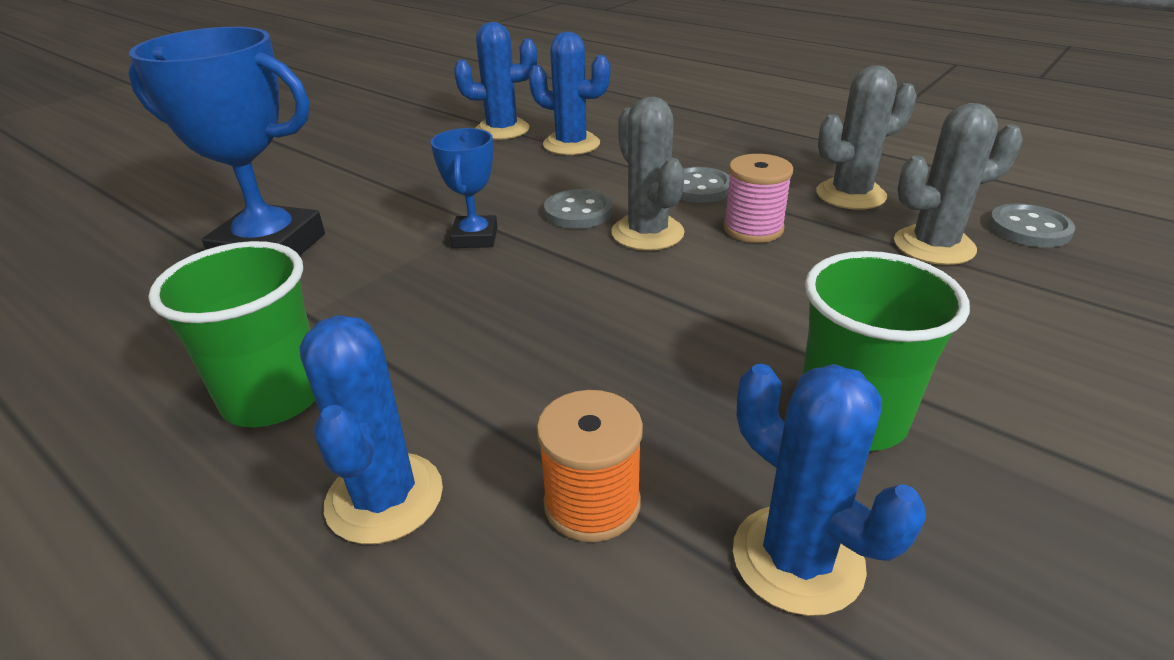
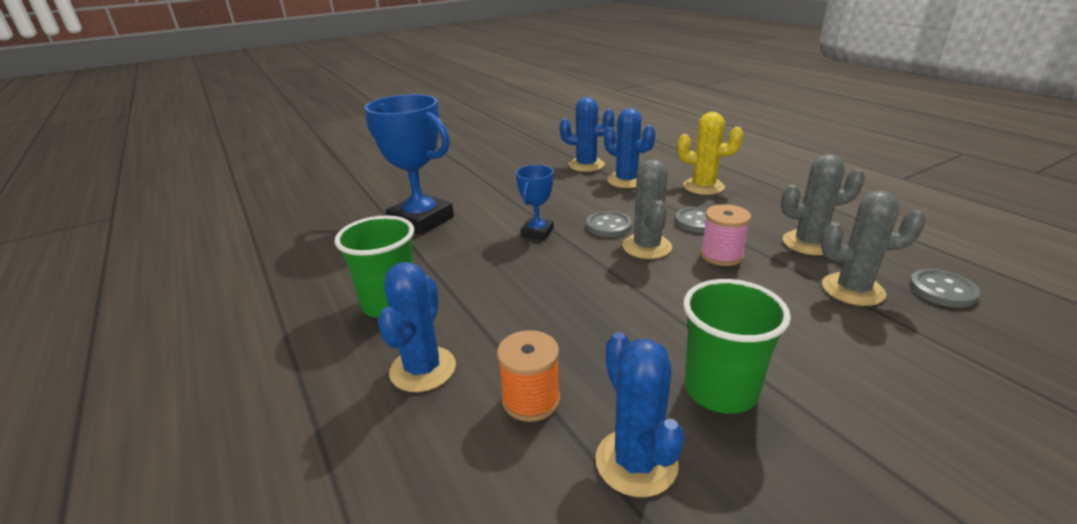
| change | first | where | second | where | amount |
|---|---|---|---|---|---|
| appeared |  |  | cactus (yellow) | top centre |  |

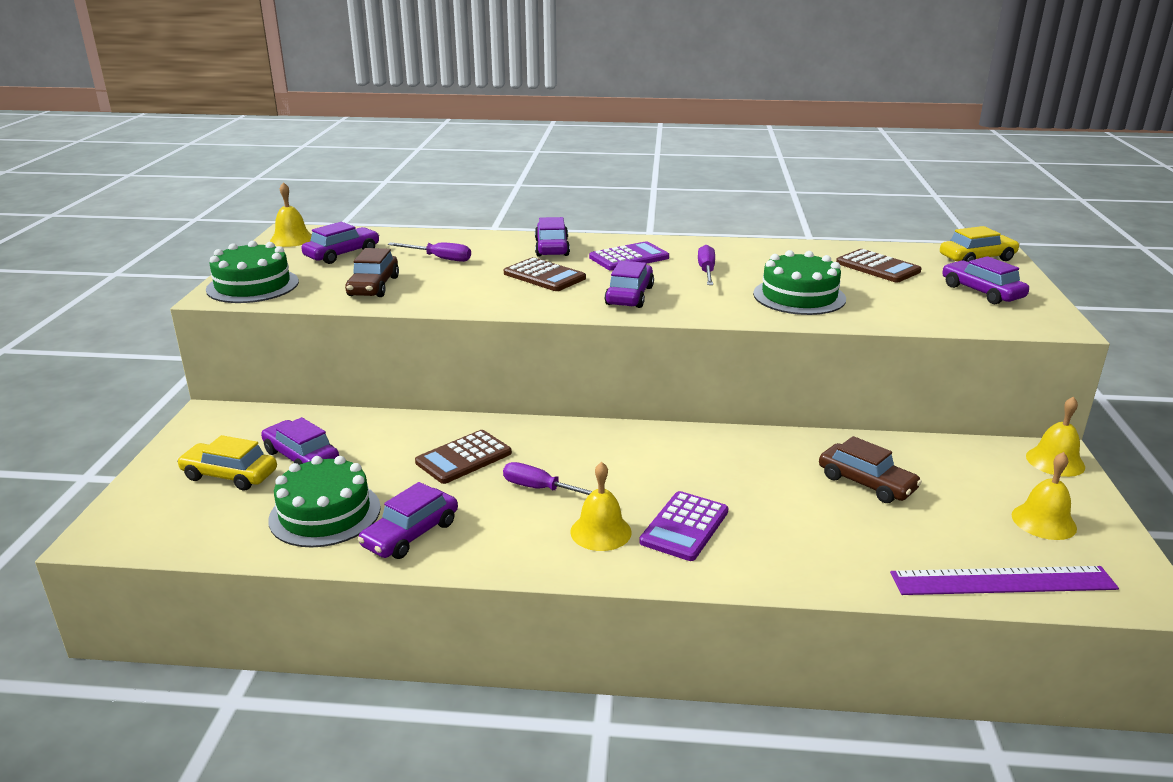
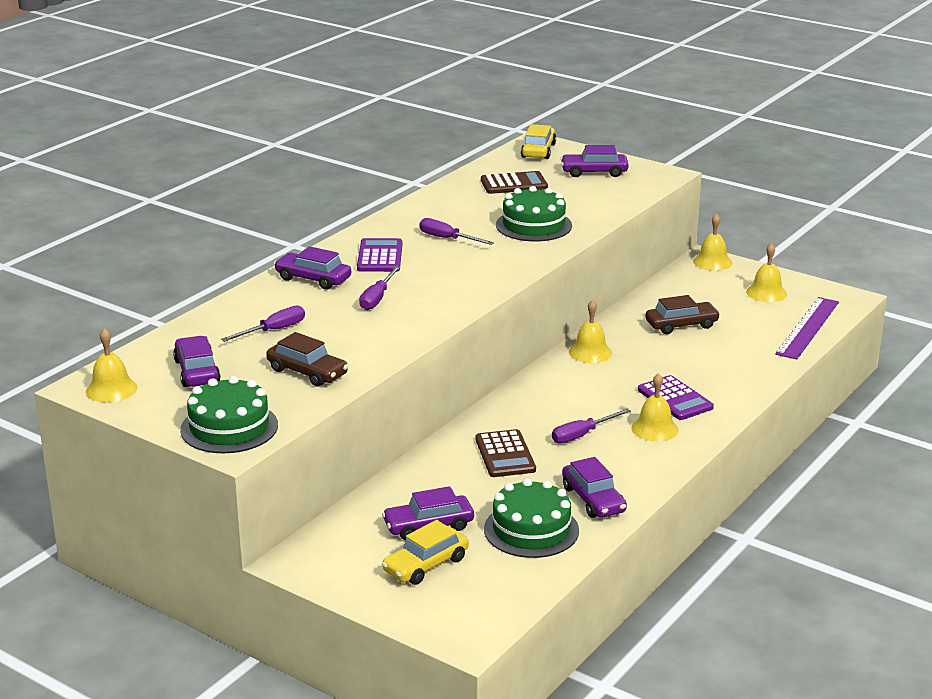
| change | first | where | second | where | amount |
|---|---|---|---|---|---|
| exchanged | calculator (brown) (no. 2 from left) | centre | screwdriver (purple) (no. 2 from left) | centre |  |
| appeared |  |  | bell (yellow) (no. 2 from left) | centre |  |
| missing | car (purple) (no. 5 from left) | centre |  |  |  |

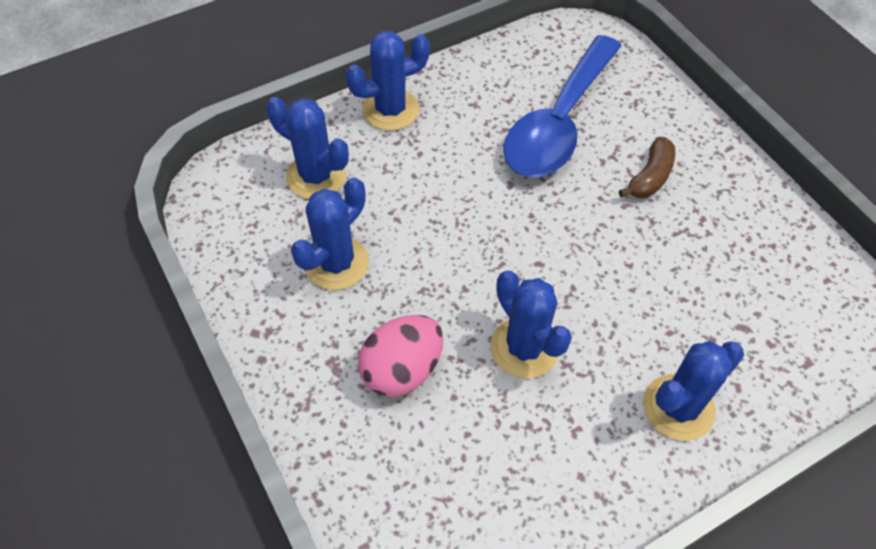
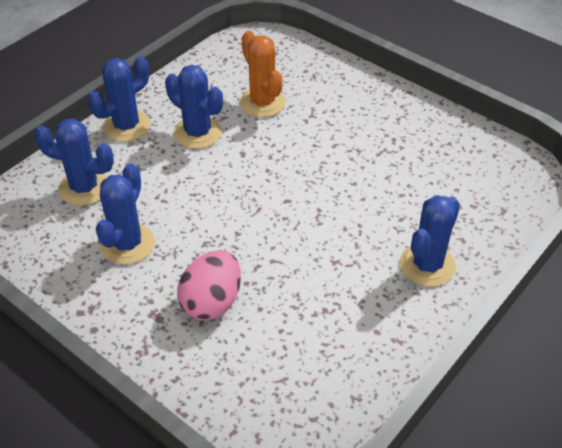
| change | first | where | second | where | amount |
|---|---|---|---|---|---|
| relocated | cactus (blue) (no. 4 from left) | centre |  | top centre |  |
| exchanged | spoon (blue) | top centre | cactus (orange) | top centre |  |
| missing | banana (brown) | top right |  |  |  |

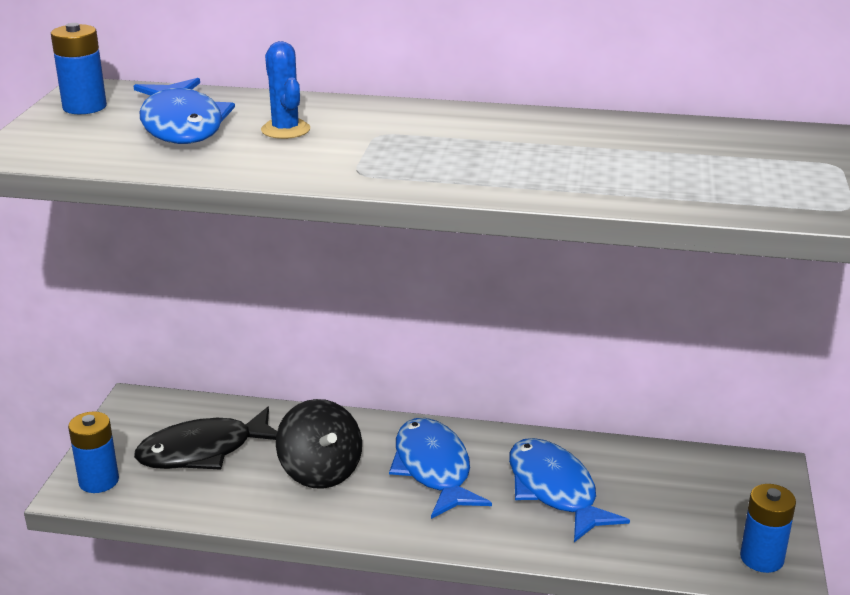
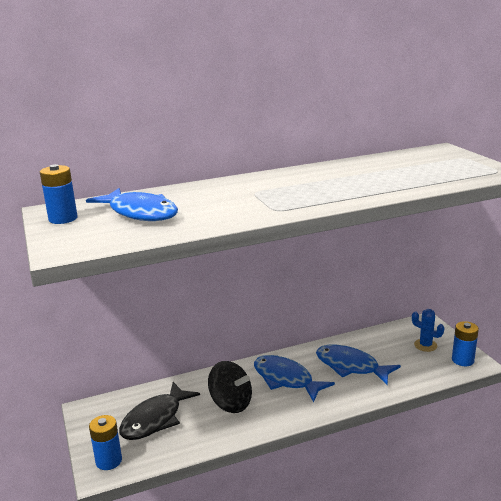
| change | first | where | second | where | amount |
|---|---|---|---|---|---|
| relocated | cactus (blue) | top centre |  | middle right |  |

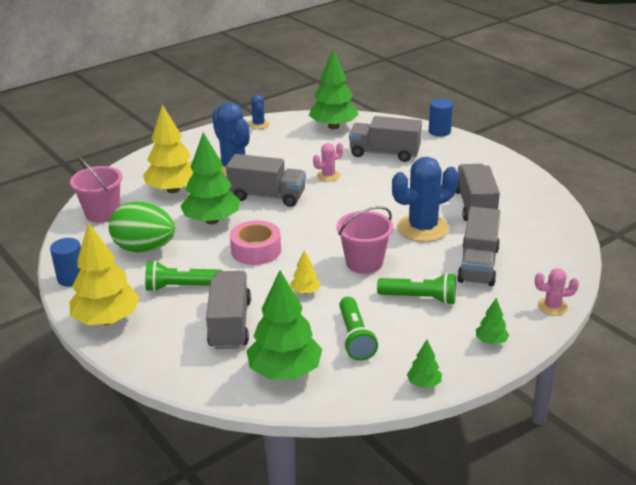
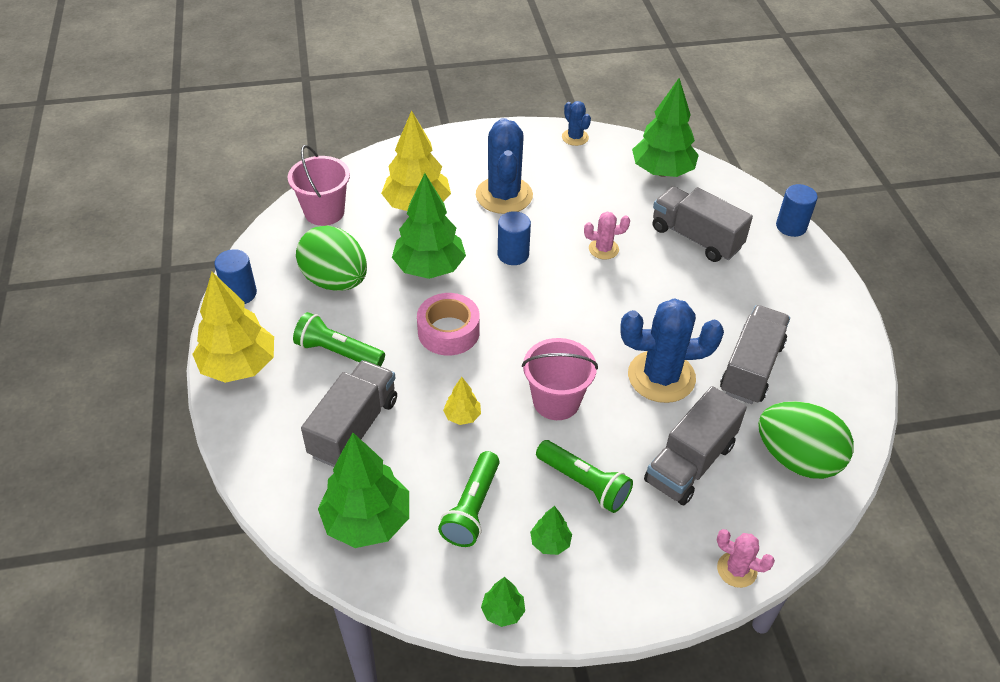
| change | first | where | second | where | amount |
|---|---|---|---|---|---|
| exchanged | truck (grey) (no. 2 from left) | centre | cylinder (blue) (no. 2 from left) | centre |  |
| relocated | tree (green) (no. 5 from left in the first image) | middle right | tree (green) (no. 4 from left) | bottom centre |  |
| spun | cactus (blue) (no. 2 from left) | top centre |  | top centre | 45 degrees counterclockwise |
| appeared |  |  | egg (green) (no. 2 from left) | middle right |  |

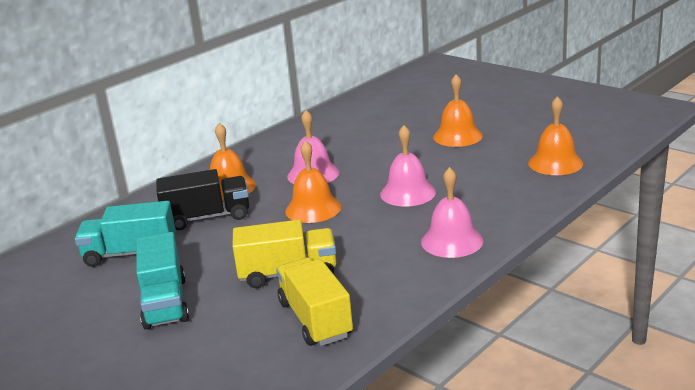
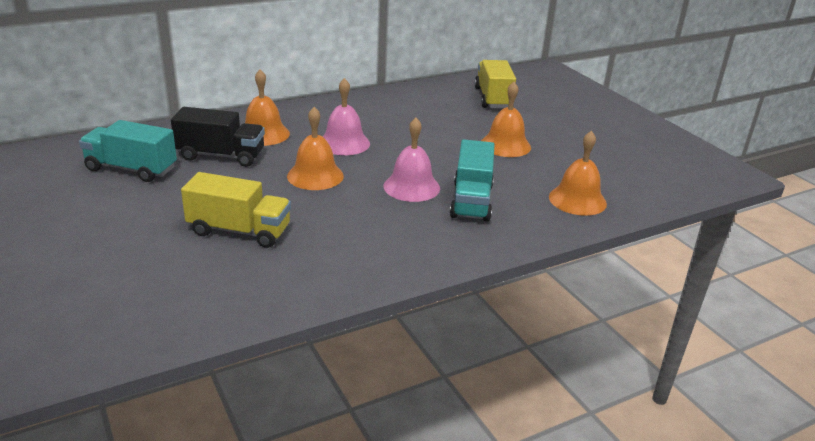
| change | first | where | second | where | amount |
|---|---|---|---|---|---|
| relocated | truck (turquoise) (no. 2 from left) | bottom left |  | centre |  |
| relocated | truck (yellow) (no. 2 from left) | bottom centre |  | top centre |  |
| missing | bell (pink) (no. 3 from left) | centre |  |  |  |

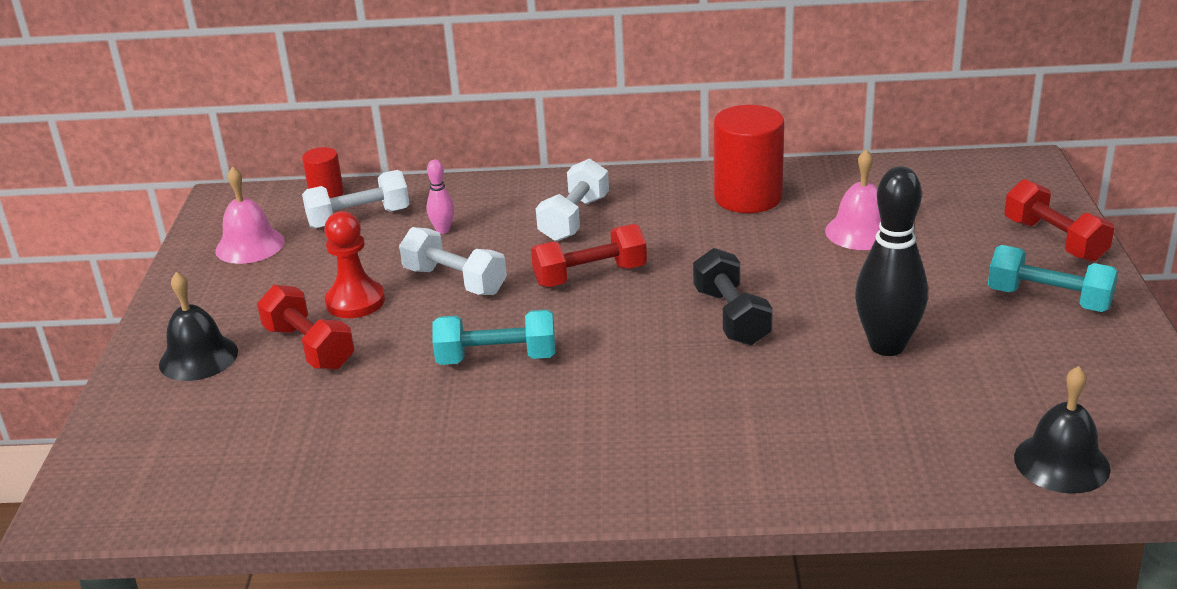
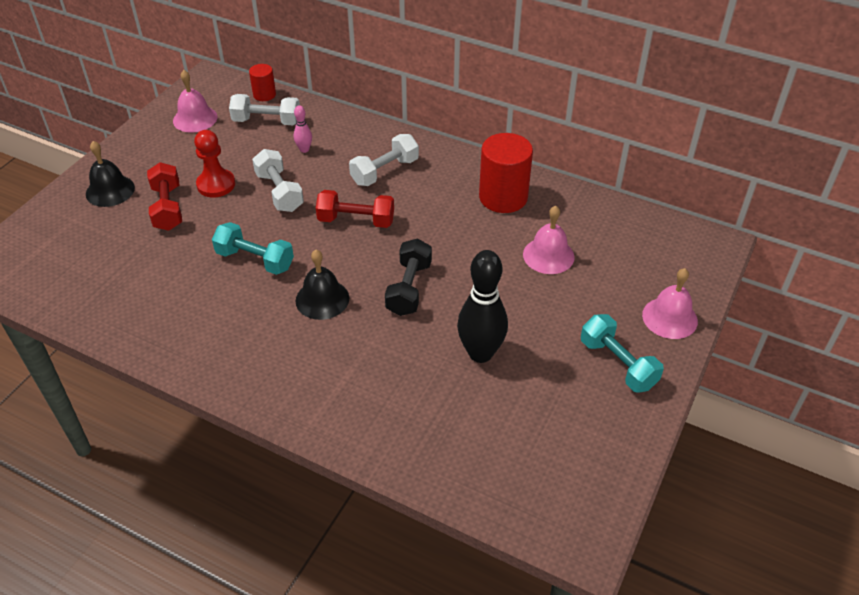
| change | first | where | second | where | amount |
|---|---|---|---|---|---|
| relocated | bell (black) (no. 2 from left) | bottom right |  | centre |  |
| exchanged | dumbbell (red) (no. 3 from left) | middle right | bell (pink) (no. 3 from left) | middle right |  |

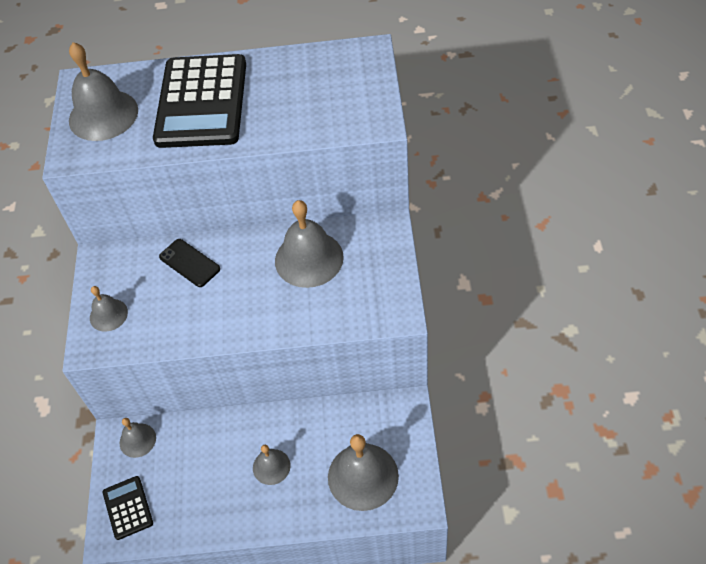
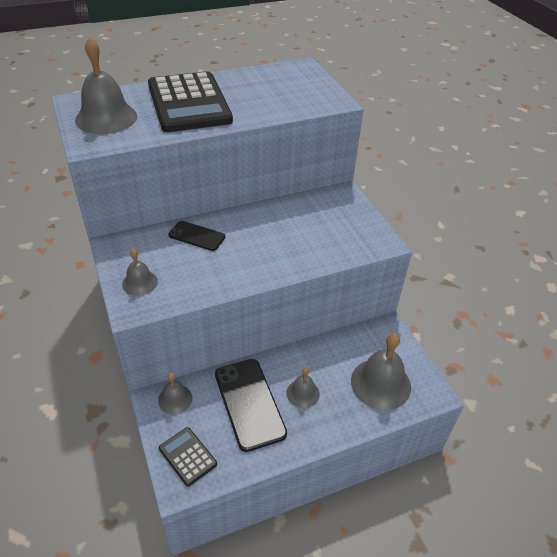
| change | first | where | second | where | amount |
|---|---|---|---|---|---|
| appeared |  |  | phone (black) (no. 2 from left) | bottom centre |  |
| missing | bell (grey) (no. 5 from left) | centre |  |  |  |

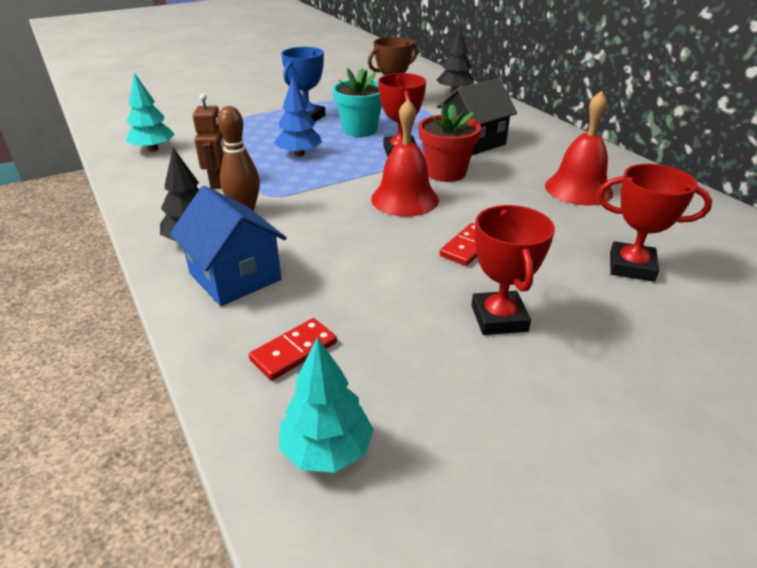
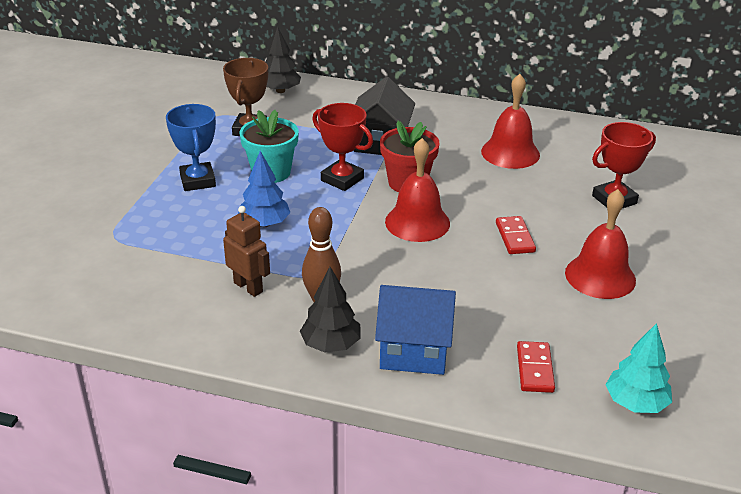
| change | first | where | second | where | amount |
|---|---|---|---|---|---|
| exchanged | trophy (red) (no. 2 from left) | middle right | bell (red) (no. 3 from left) | middle right |  |
| missing | tree (turquoise) (no. 1 from left) | top left |  |  |  |

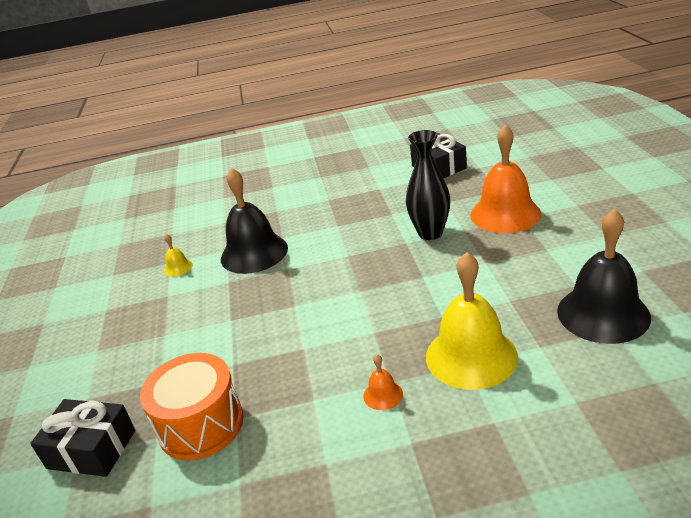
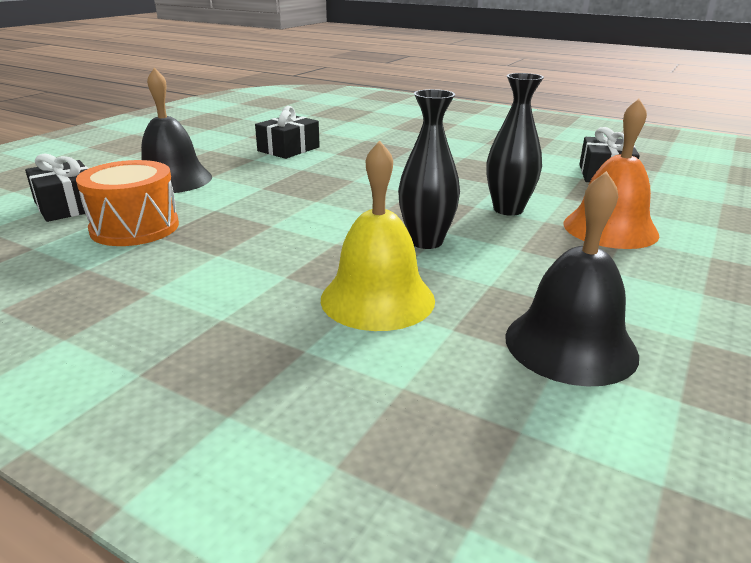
| change | first | where | second | where | amount |
|---|---|---|---|---|---|
| relocated | bell (black) (no. 1 from left) | centre |  | top left |  |
| exchanged | bell (yellow) (no. 1 from left) | middle left | gift (black) (no. 2 from left) | top centre |  |
| appeared |  |  | vase (black) (no. 1 from left) | top centre |  |
| missing | bell (orange) (no. 1 from left) | bottom centre |  |  |  |

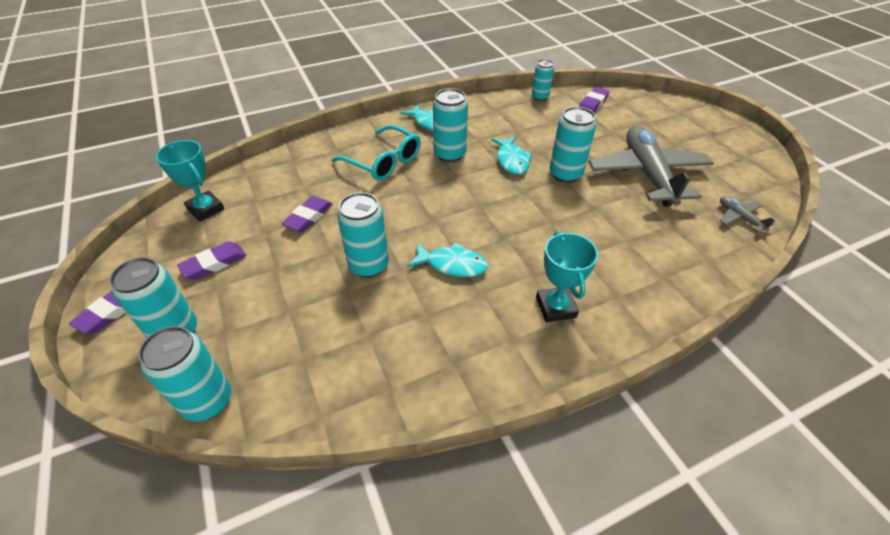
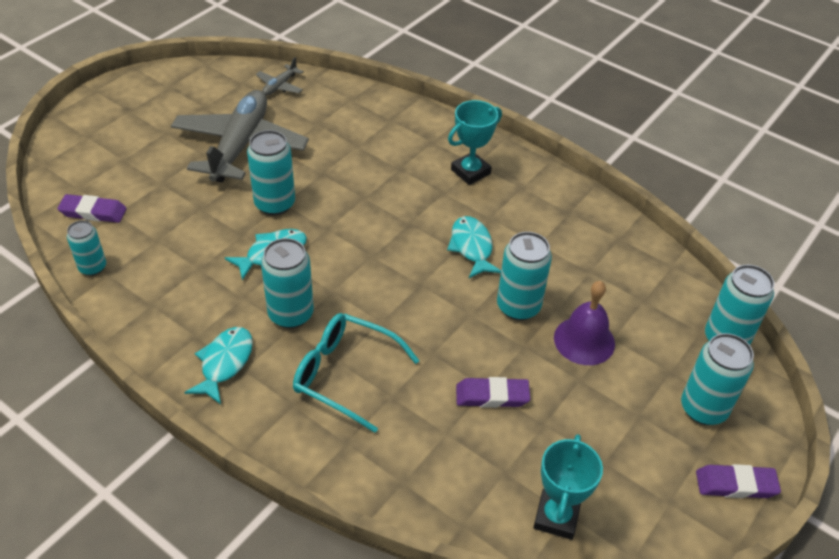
| change | first | where | second | where | amount |
|---|---|---|---|---|---|
| spun | plane (grey) (no. 1 from left) | top right |  | top left | 135 degrees clockwise |
| spun | glasses (turquoise) | top centre |  | bottom centre | 75 degrees counterclockwise |
| appeared |  |  | bell (purple) | middle right |  |
| missing | eraser (purple) (no. 2 from left) | middle left |  |  |  |

